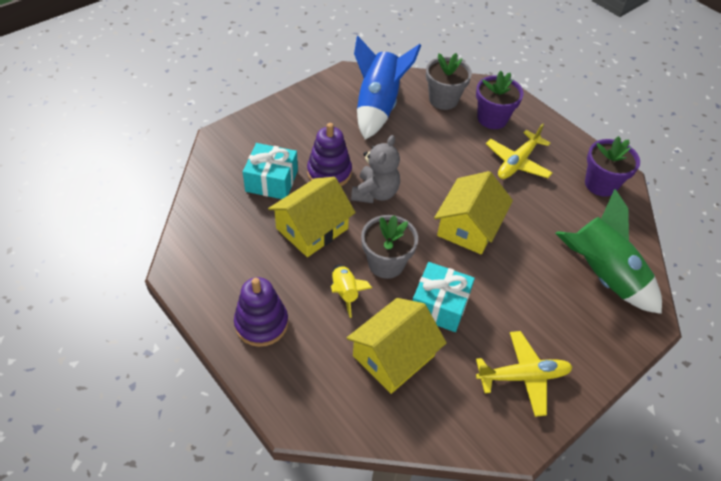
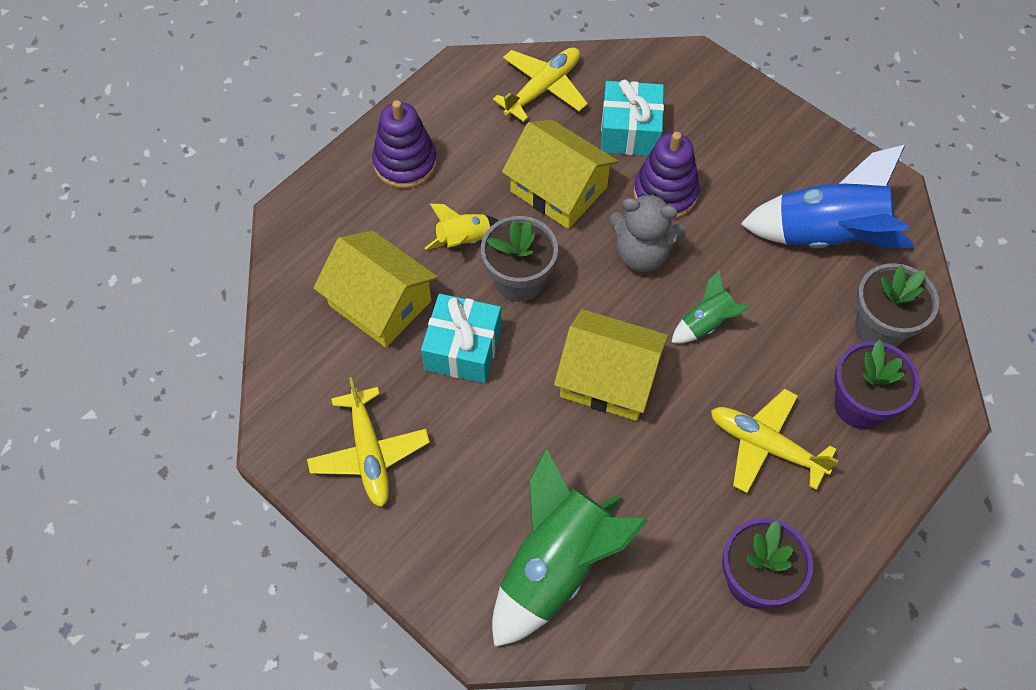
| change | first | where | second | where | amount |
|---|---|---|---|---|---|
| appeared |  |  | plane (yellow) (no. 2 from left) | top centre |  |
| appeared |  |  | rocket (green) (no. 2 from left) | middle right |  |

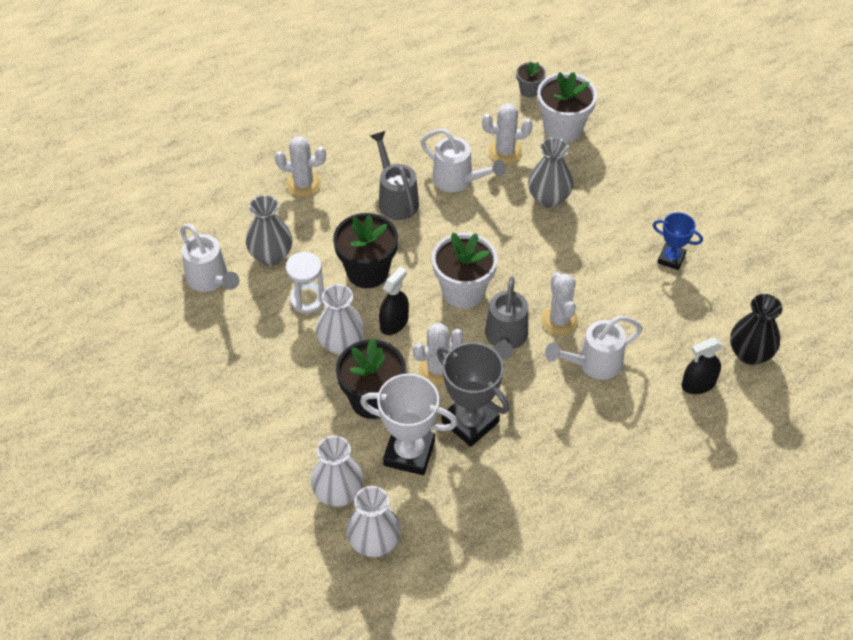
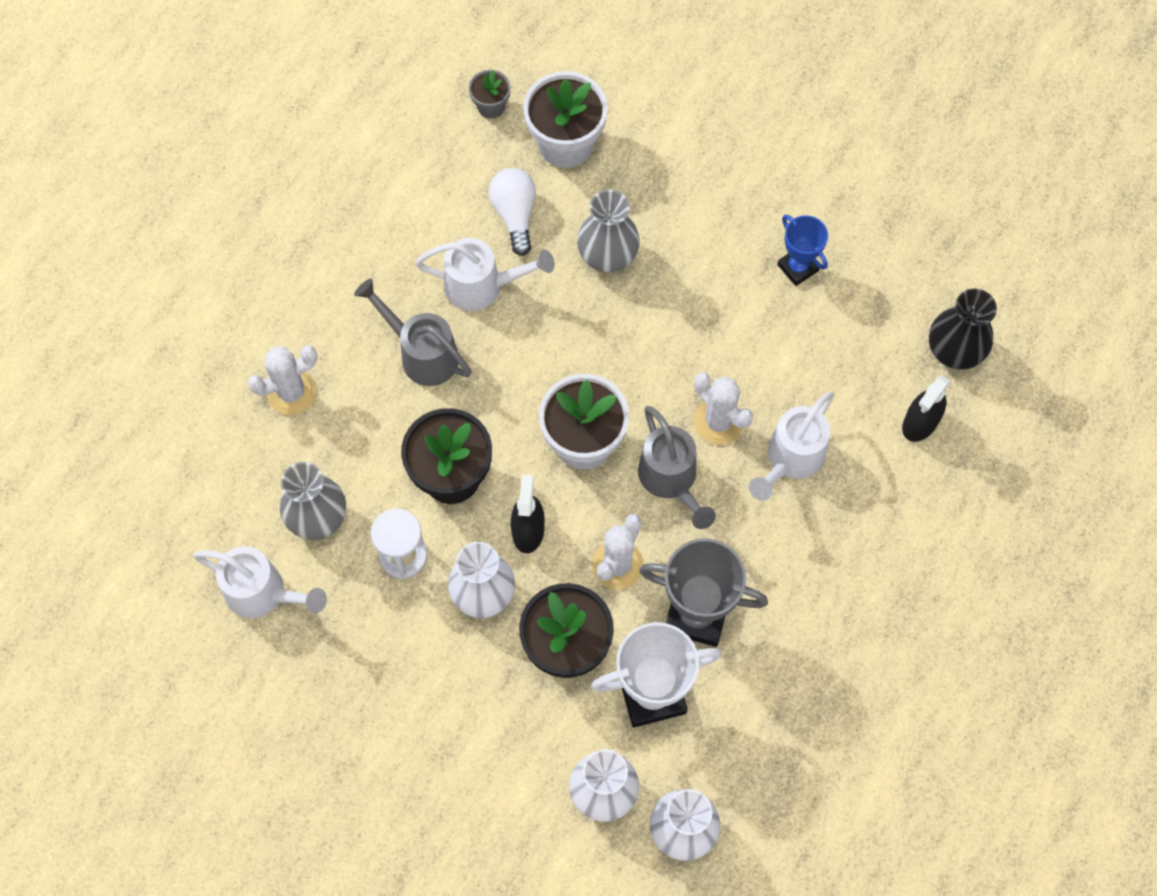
| change | first | where | second | where | amount |
|---|---|---|---|---|---|
| exchanged | cactus (white) (no. 3 from left) | top centre | light bulb (white) | top centre |  |
| spun | trophy (blue) | middle right |  | top right | 60 degrees clockwise |

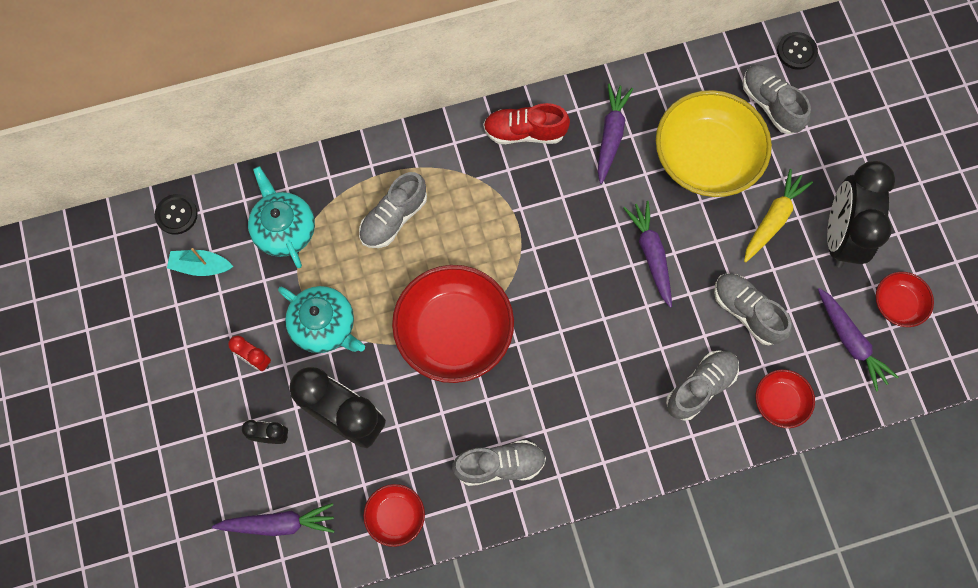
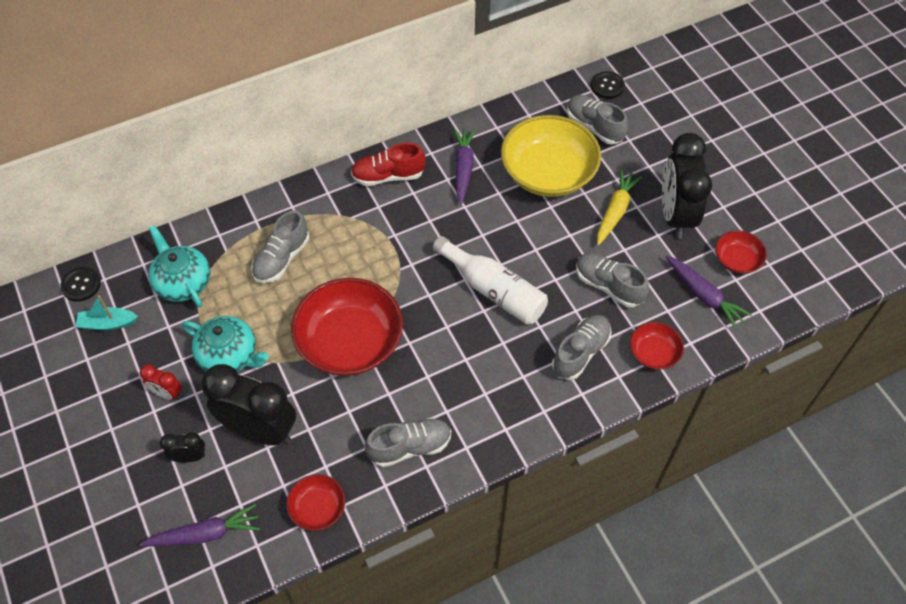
| change | first | where | second | where | amount |
|---|---|---|---|---|---|
| appeared |  |  | bottle (white) | centre |  |
| missing | carrot (purple) (no. 3 from left) | centre |  |  |  |

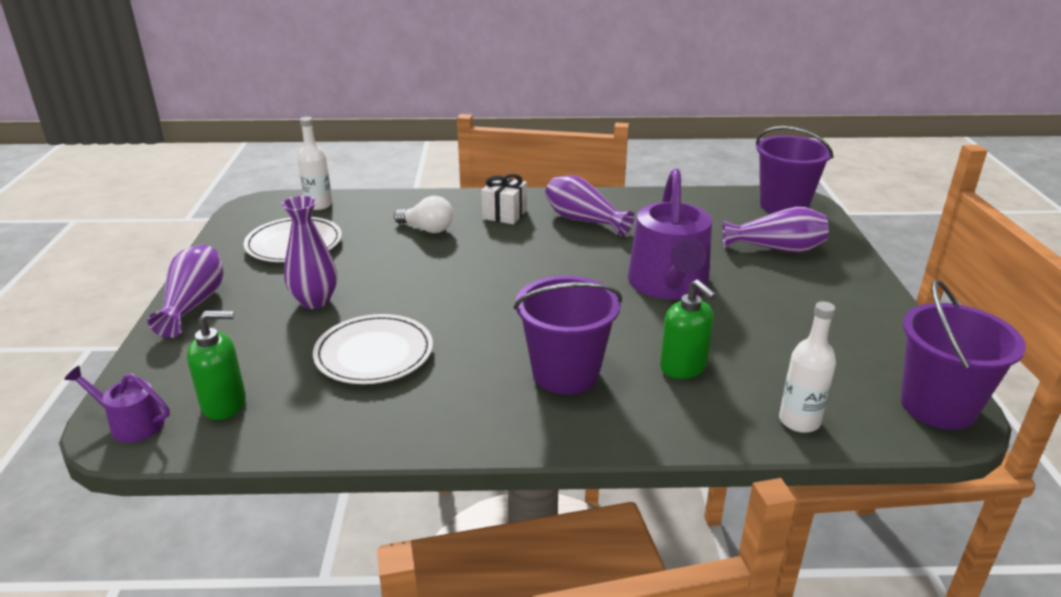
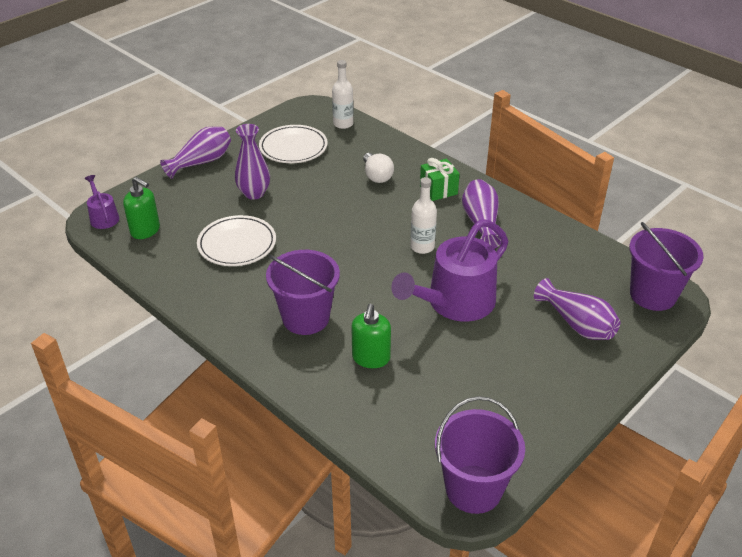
| change | first | where | second | where | amount |
|---|---|---|---|---|---|
| relocated | bottle (white) (no. 2 from left) | middle right |  | centre |  |
| colour | gift (white) | centre | gift (green) | top centre |  |

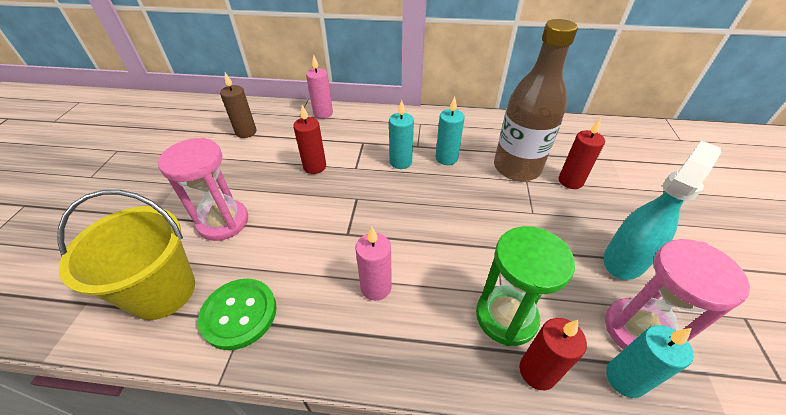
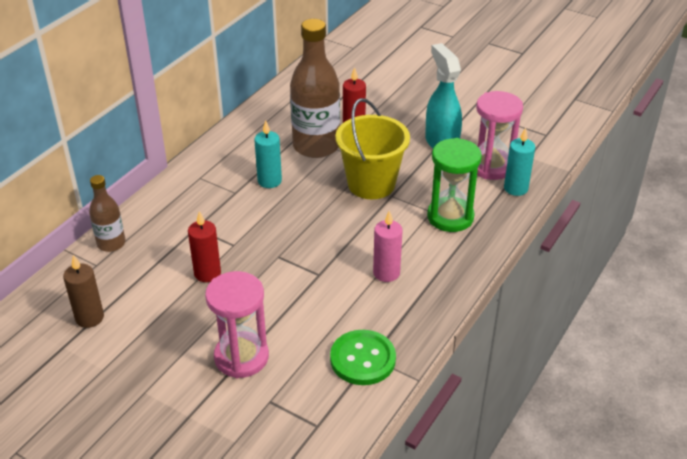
| change | first | where | second | where | amount |
|---|---|---|---|---|---|
| exchanged | candle (pink) (no. 1 from left) | top centre | bottle (brown) (no. 1 from left) | middle left |  |
| relocated | bucket (yellow) | middle left |  | top centre |  |
| missing | candle (turquoise) (no. 1 from left) | top centre |  |  |  |
| missing | candle (red) (no. 2 from left) | bottom right |  |  |  |

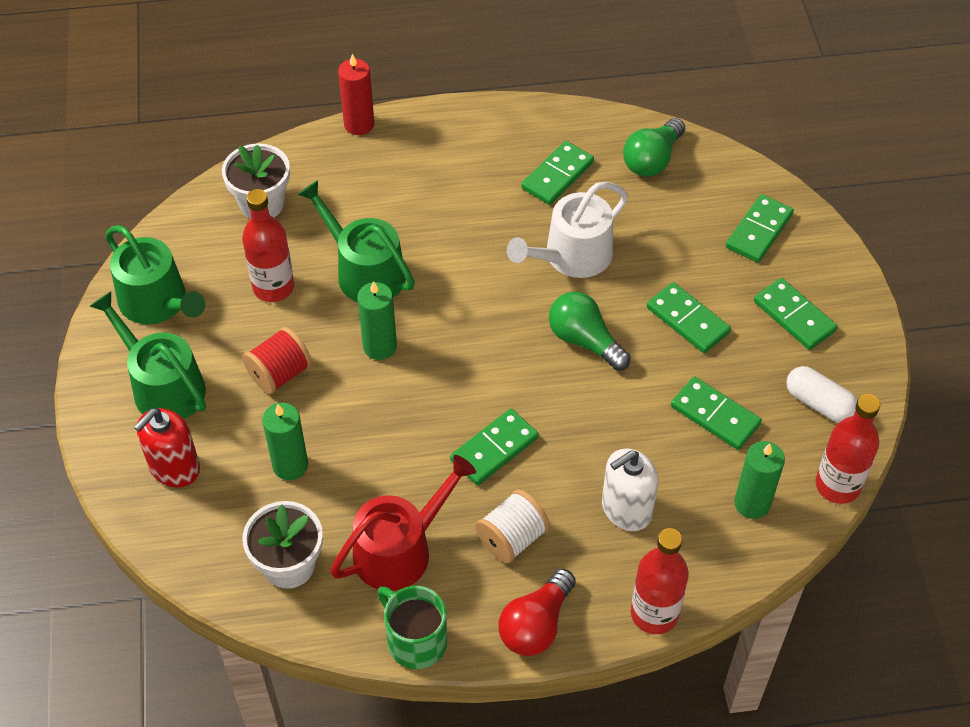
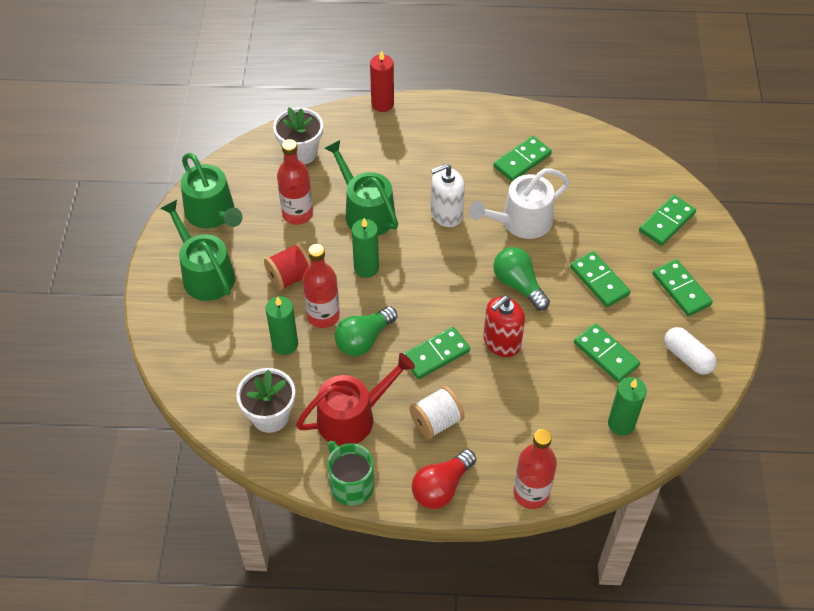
| change | first | where | second | where | amount |
|---|---|---|---|---|---|
| relocated | bottle (red) (no. 3 from left in the first image) | middle right | bottle (red) (no. 2 from left) | centre |  |
| relocated | light bulb (green) (no. 2 from left in the first image) | top right | light bulb (green) (no. 1 from left) | centre |  |
| relocated | soap dispenser (white) | bottom centre |  | top centre |  |
| relocated | soap dispenser (red) | middle left |  | centre |  |

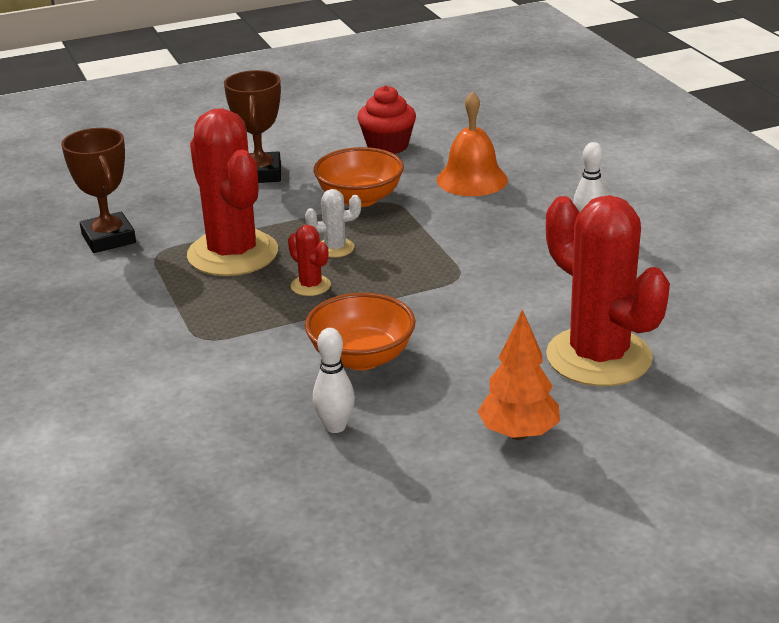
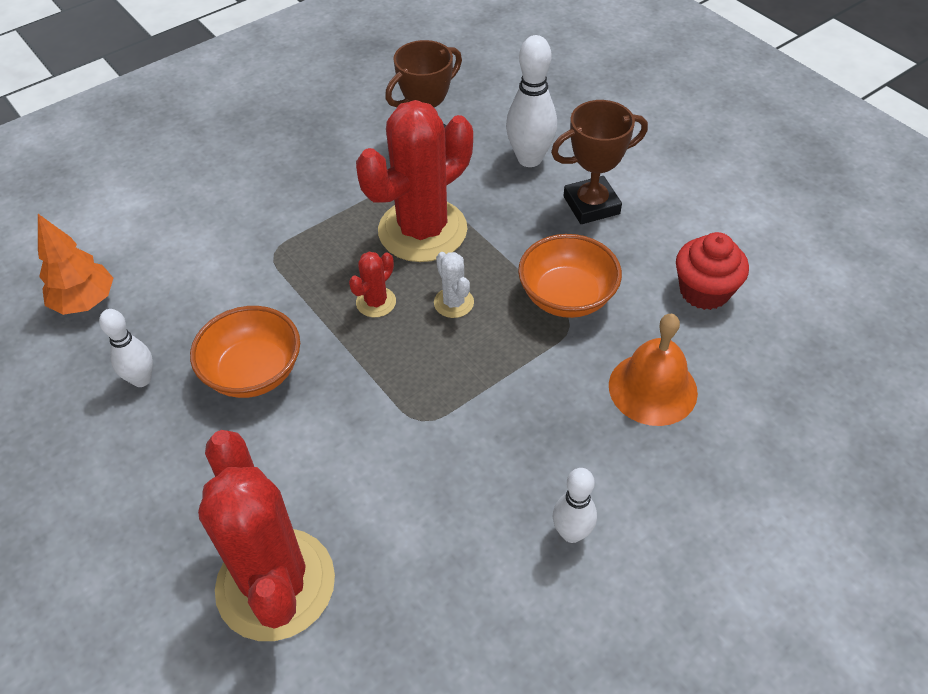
| change | first | where | second | where | amount |
|---|---|---|---|---|---|
| relocated | tree (orange) | centre |  | middle left |  |
| spun | cactus (red) (no. 3 from left in the first image) | middle right | cactus (red) (no. 1 from left) | bottom left | 60 degrees counterclockwise |
| appeared |  |  | bowling pin (white) (no. 2 from left) | top centre |  |

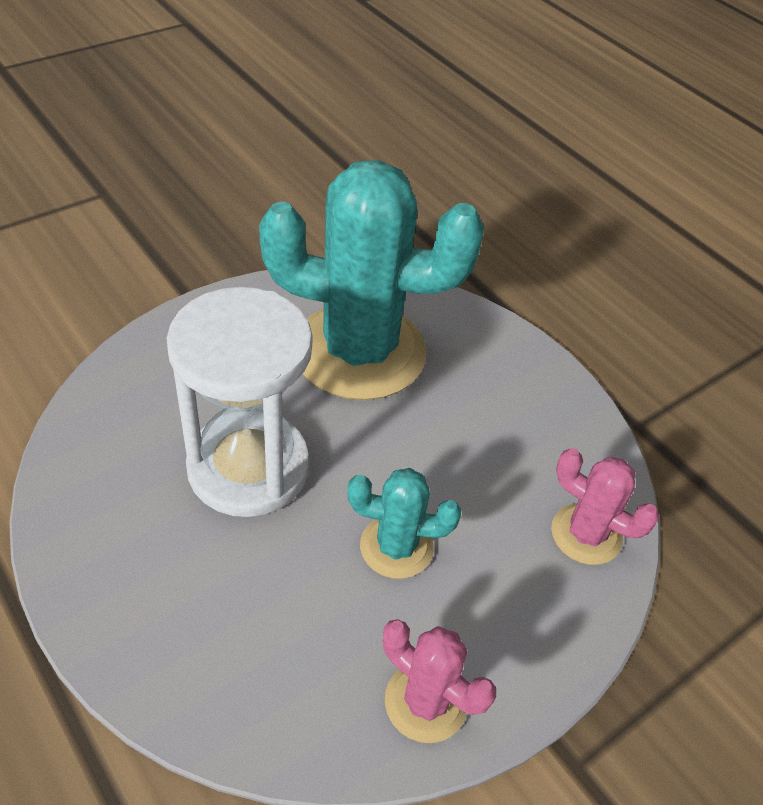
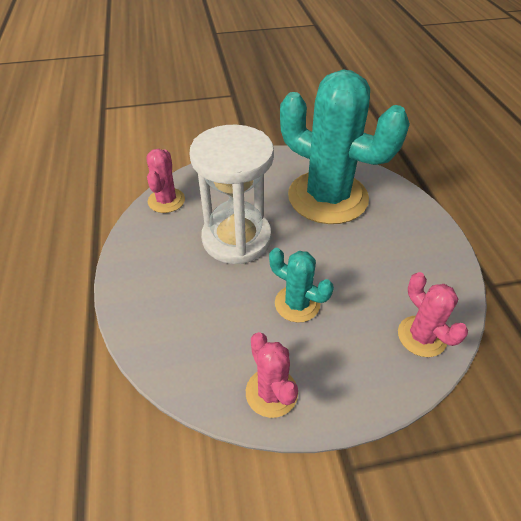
| change | first | where | second | where | amount |
|---|---|---|---|---|---|
| appeared |  |  | cactus (pink) (no. 1 from left) | middle left |  |

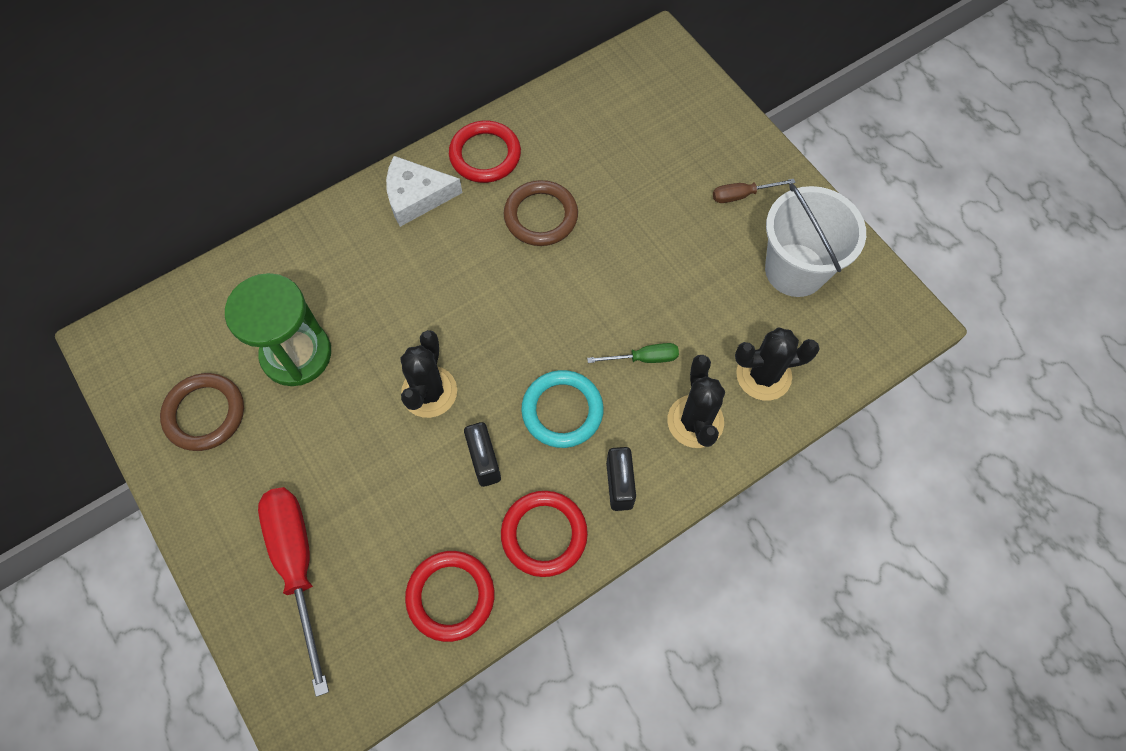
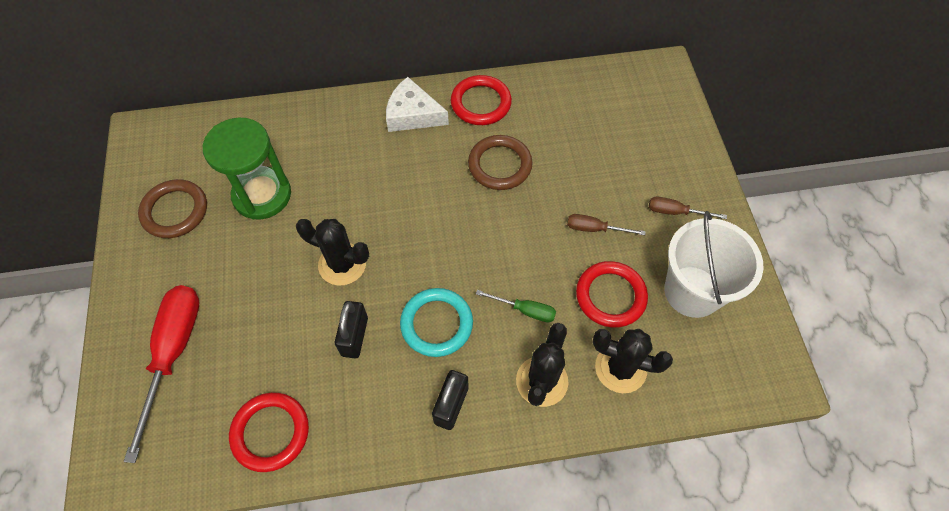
| change | first | where | second | where | amount |
|---|---|---|---|---|---|
| spun | cactus (black) (no. 1 from left) | centre |  | centre | 75 degrees clockwise |
| appeared |  |  | screwdriver (brown) (no. 1 from left) | centre |  |
| relocated | ring (red) (no. 3 from left) | bottom centre |  | centre |  |

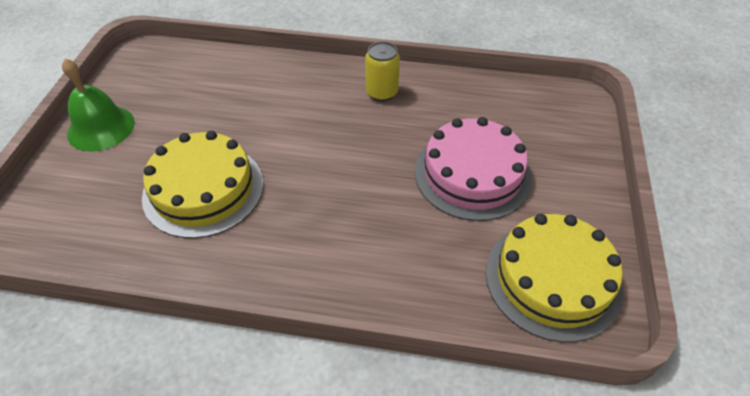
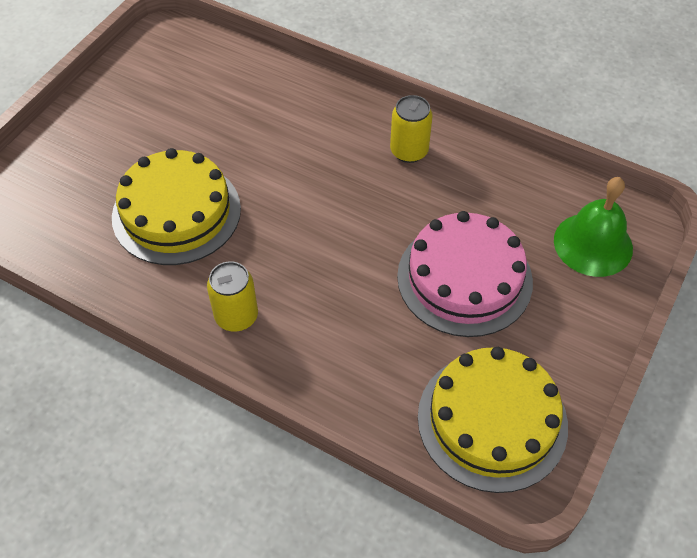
| change | first | where | second | where | amount |
|---|---|---|---|---|---|
| appeared |  |  | can (yellow) (no. 1 from left) | middle left |  |
| relocated | bell (green) | top left |  | middle right |  |

